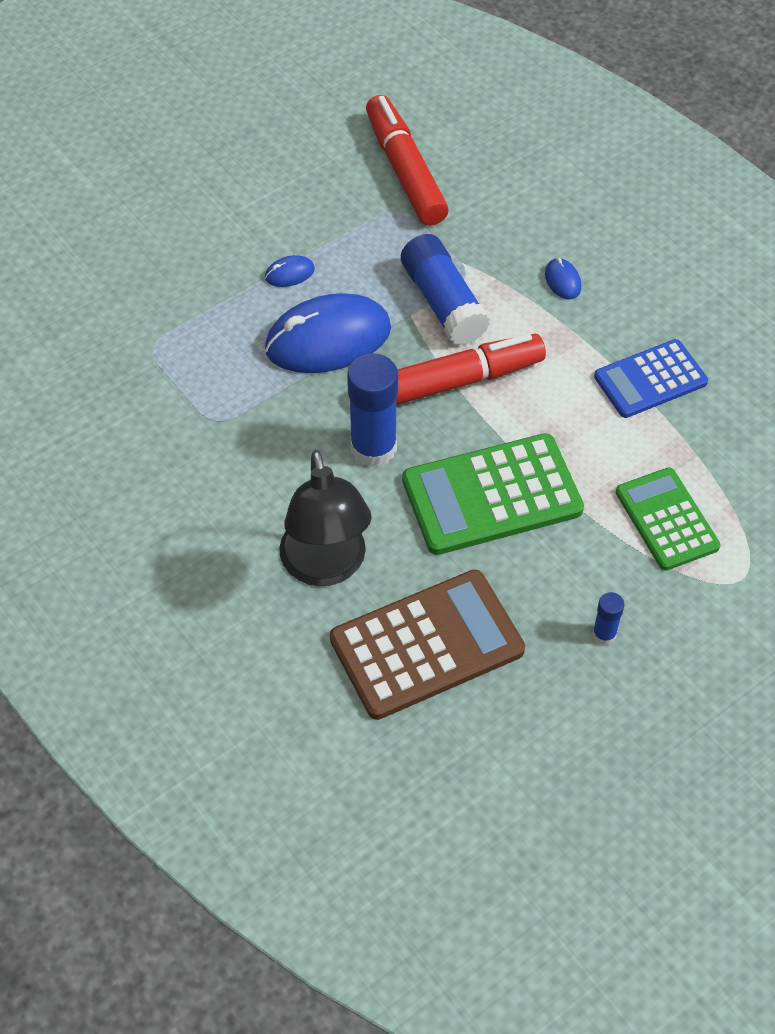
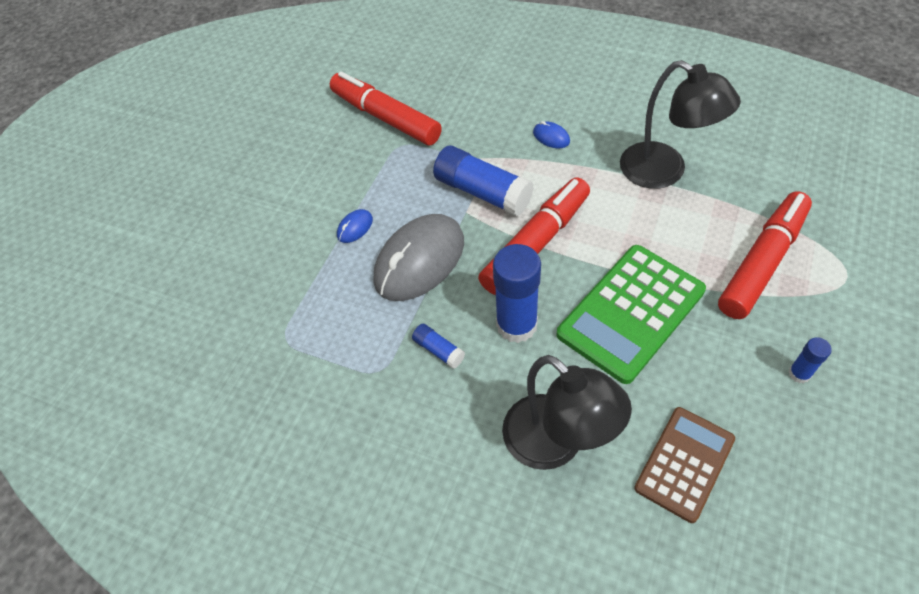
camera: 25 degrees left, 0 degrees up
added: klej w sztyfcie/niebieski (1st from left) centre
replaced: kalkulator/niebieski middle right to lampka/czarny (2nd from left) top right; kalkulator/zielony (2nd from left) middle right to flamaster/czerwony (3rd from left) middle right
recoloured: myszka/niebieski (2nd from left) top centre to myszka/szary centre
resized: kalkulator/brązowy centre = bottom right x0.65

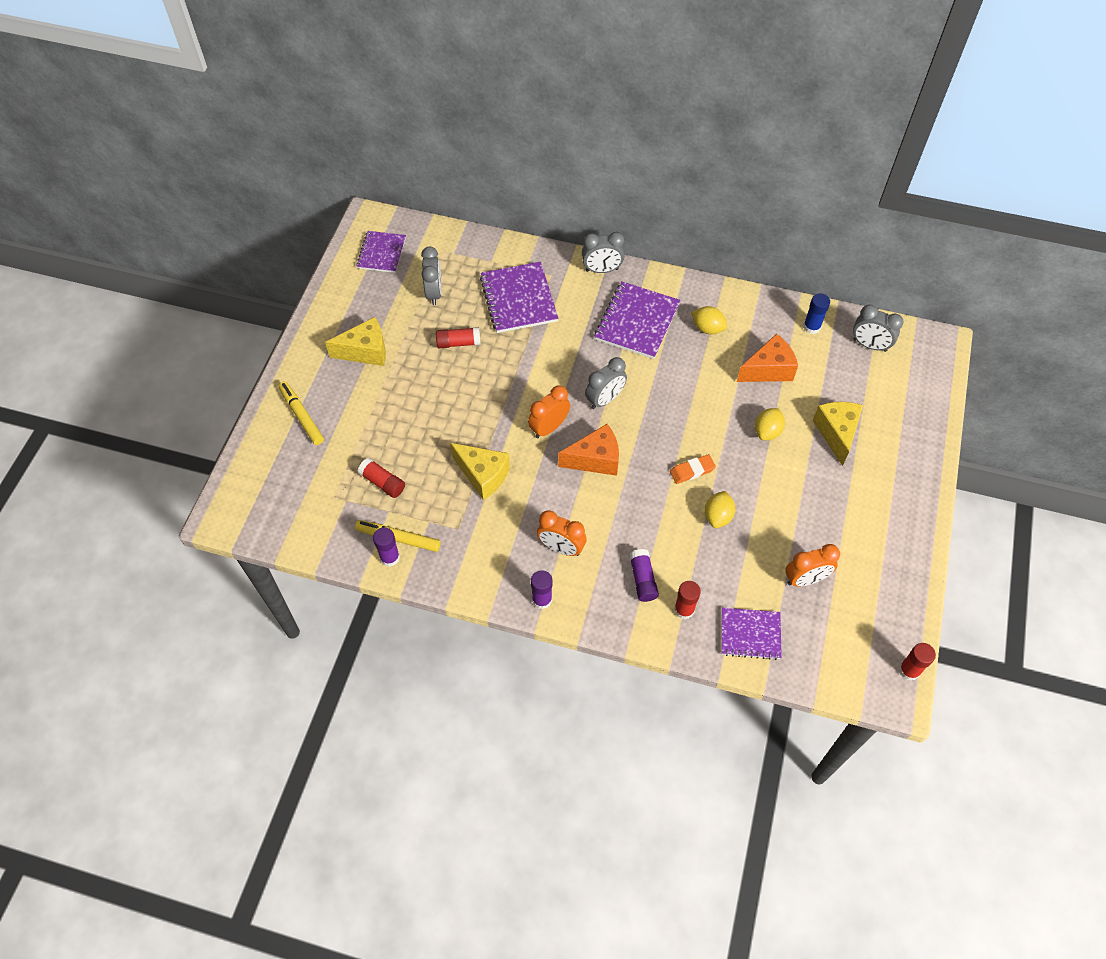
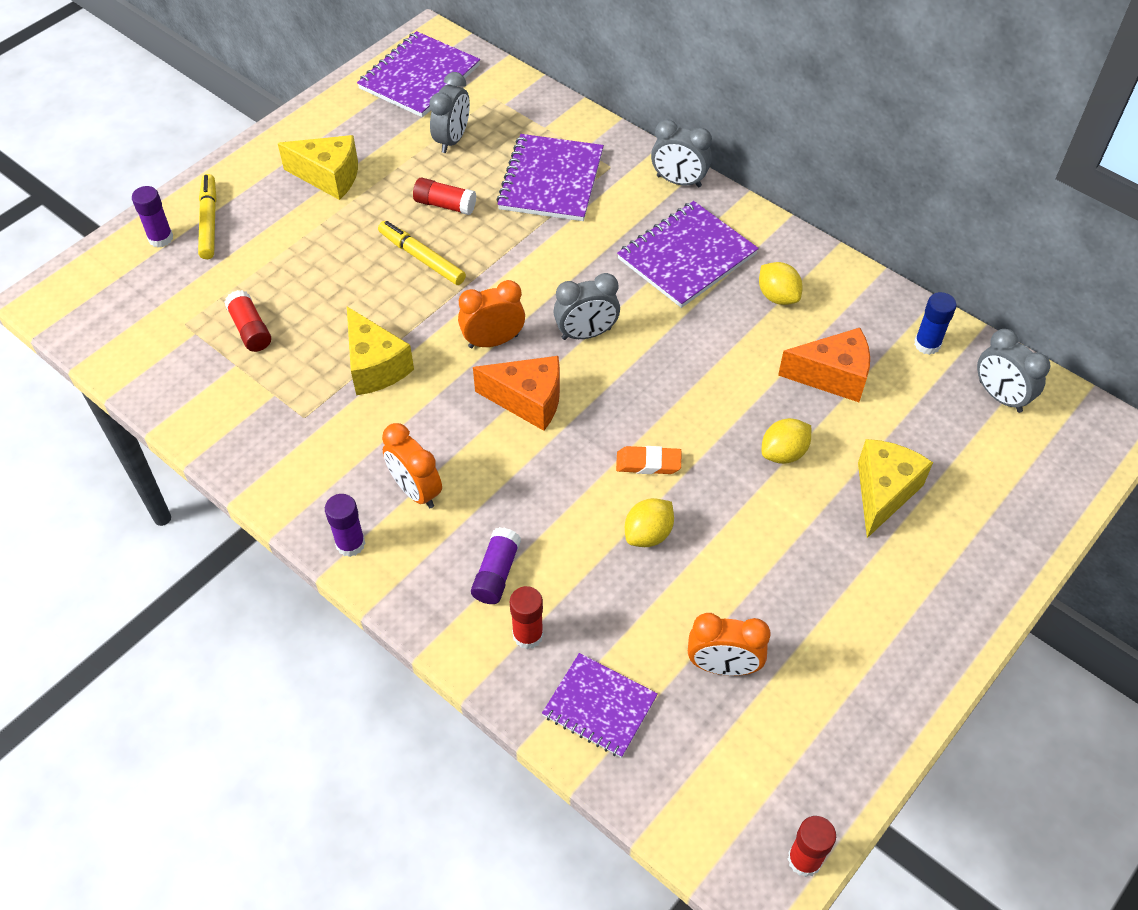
camera: 25 degrees right, 5 degrees down
moved: flamaster/żółty (2nd from left) centre to top centre; klej w sztyfcie/fioletowy (1st from left) centre to top left
resized: zeszyt/fioletowy (1st from left) top centre = top centre x1.54

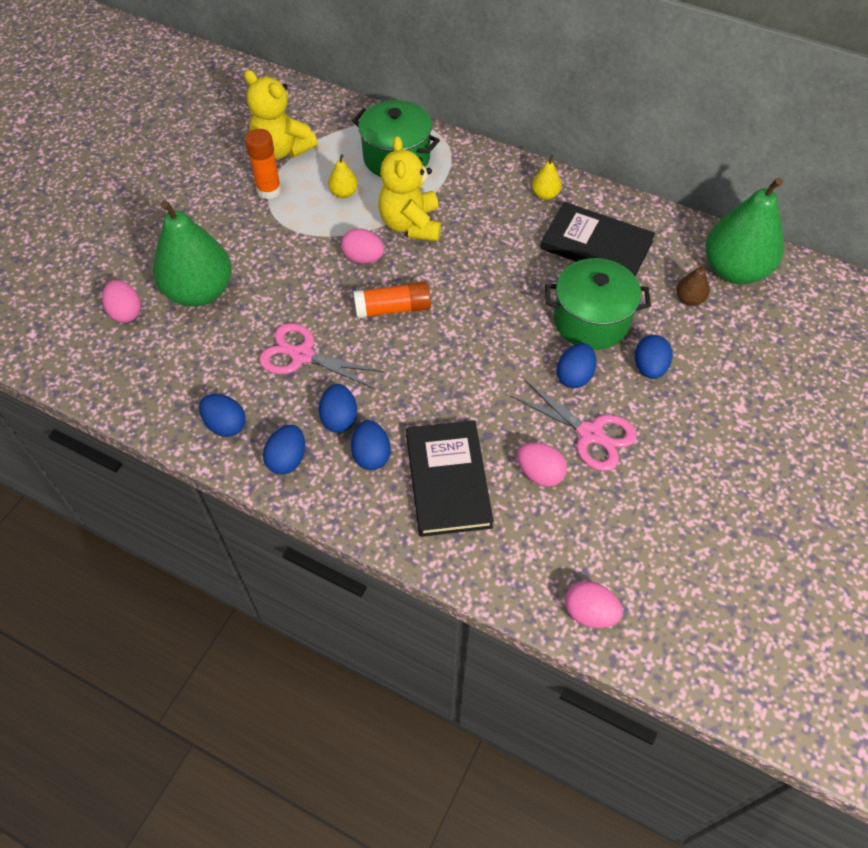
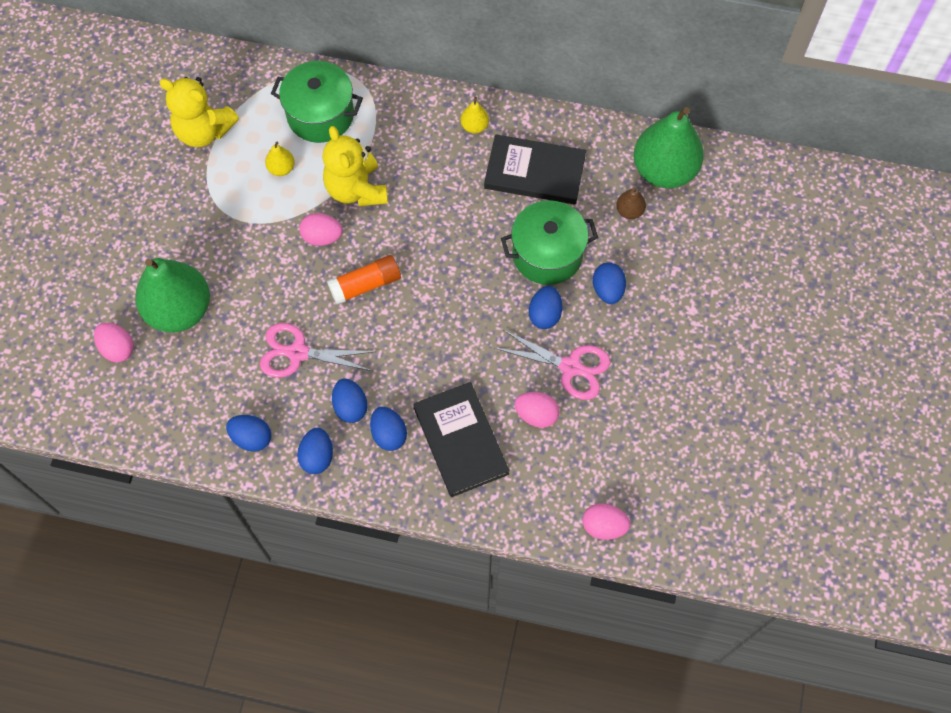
camera: 15 degrees left, 10 degrees up
removed: klej w sztyfcie/pomarańczowy (1st from left) top left

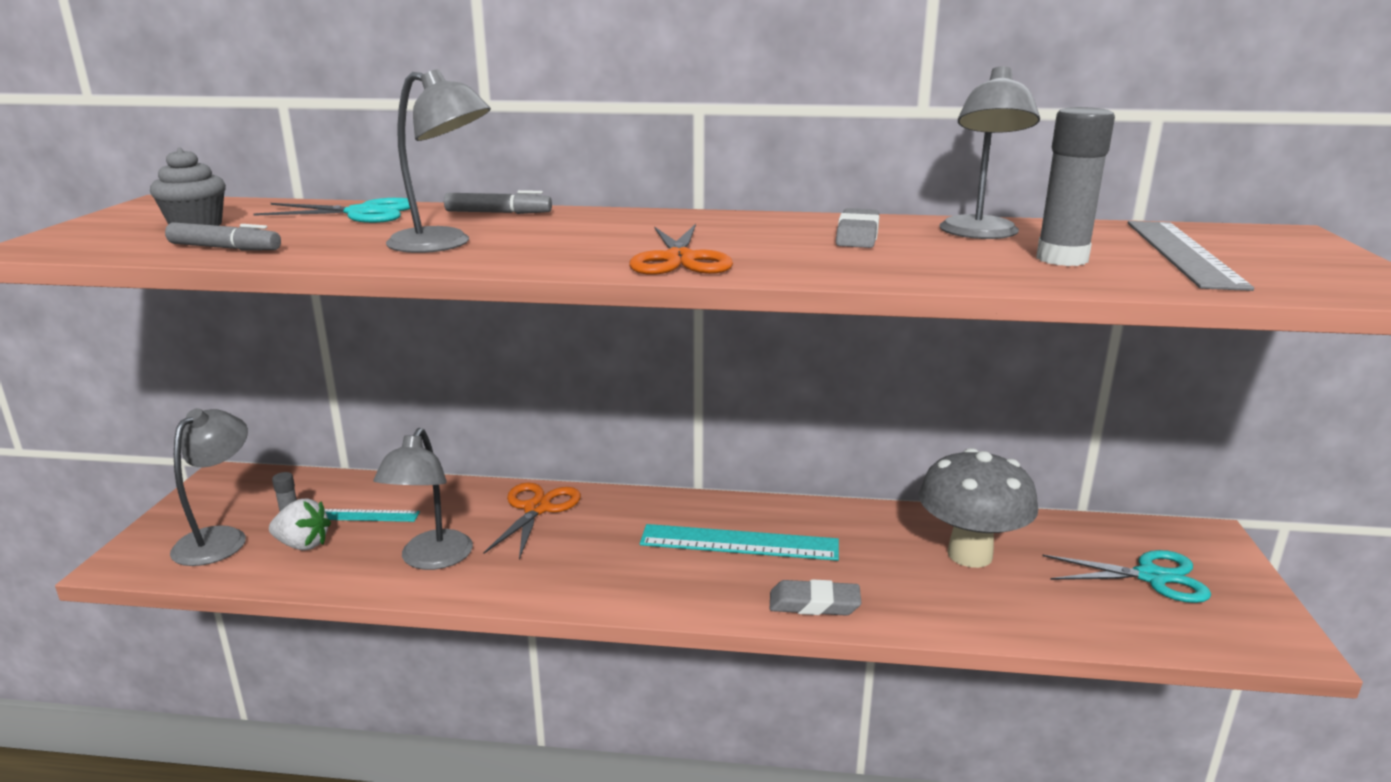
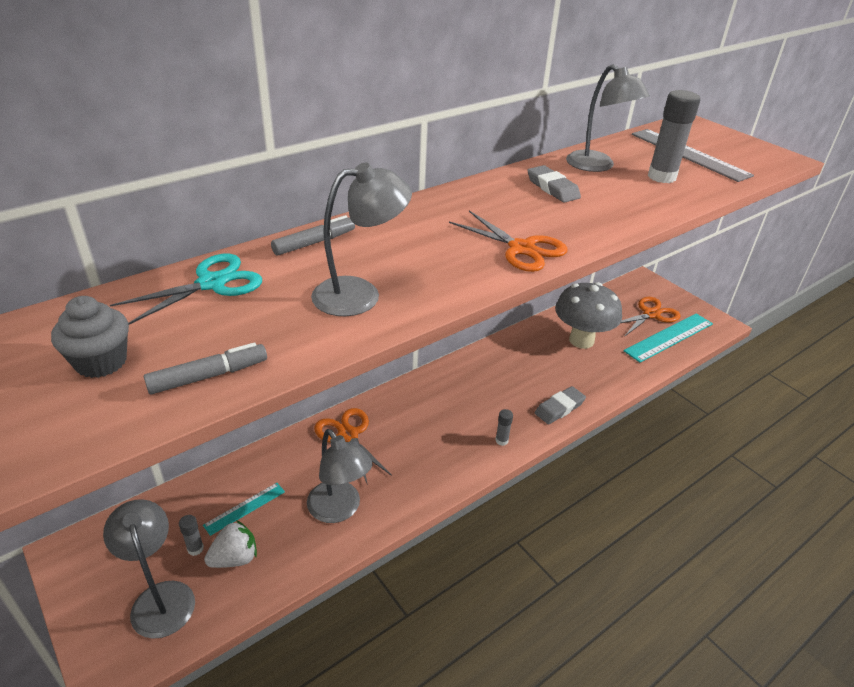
camera: 45 degrees left, 15 degrees up
added: klej w sztyfcie/szary (2nd from left) centre
moved: linijka/turkusowy (2nd from left) bottom centre to middle right
recoloured: nożyczki/turkusowy (2nd from left) bottom right to nożyczki/pomarańczowy (3rd from left) middle right

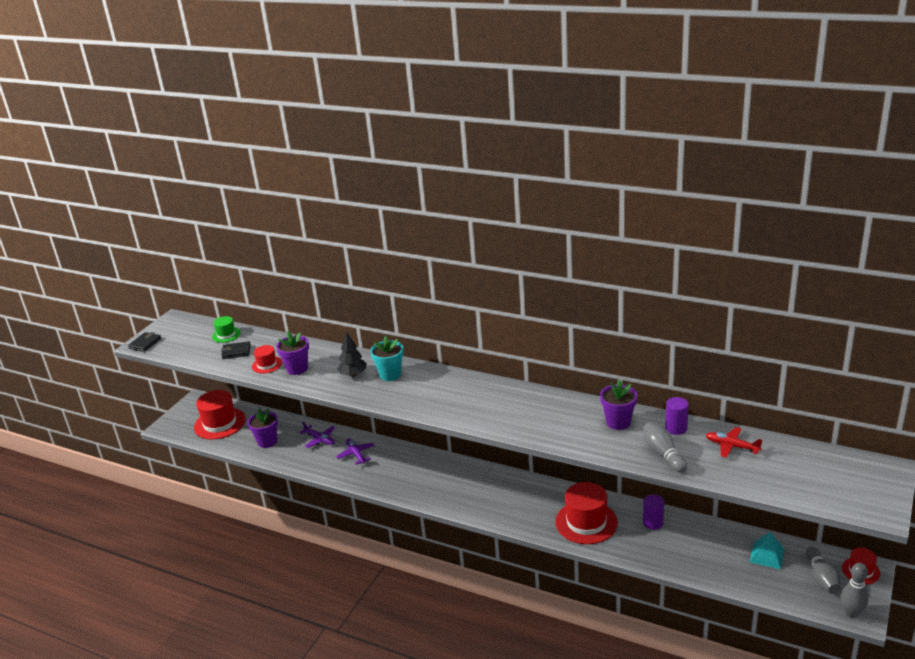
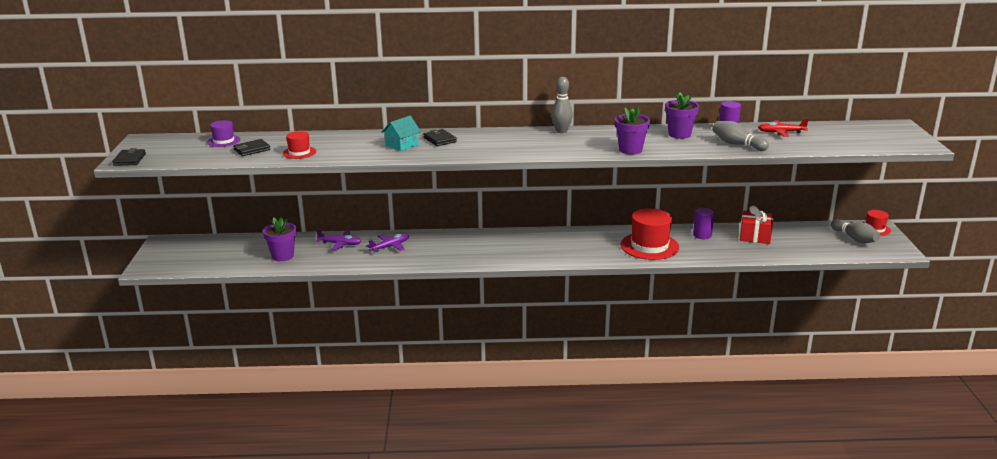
camera: 30 degrees left, 5 degrees down
removed: kapelusz/czerwony (1st from left) middle left; piramida/turkusowy bottom right
added: prezent/czerwony middle right
moved: doniczka/fioletowy (2nd from left) middle left to top centre; kręgiel/szary (3rd from left in the first image) bottom right to kręgiel/szary (1st from left) top centre
replaced: drzewko/czarny centre to domek/turkusowy top centre; doniczka/turkusowy centre to portfel/czarny (3rd from left) top centre
recoloured: kapelusz/zielony middle left to kapelusz/fioletowy top left
turned: samolot/fioletowy (2nd from left) bottom centre = centre 105 degrees clockwise

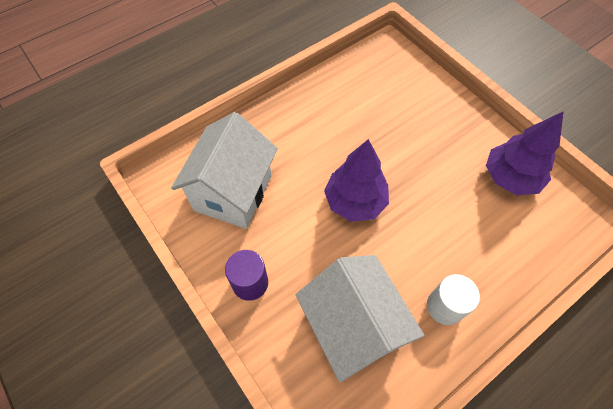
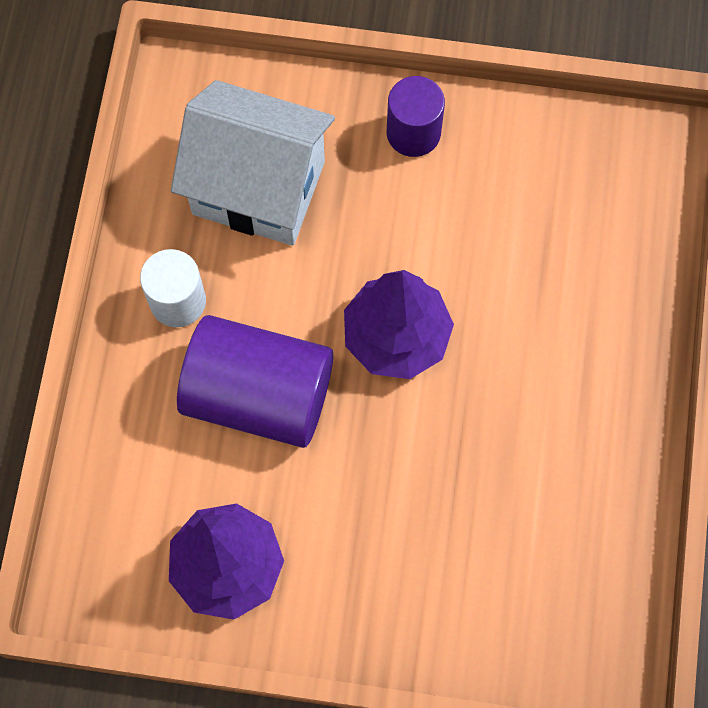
camera: 135 degrees right, 10 degrees up
removed: domek/biały (1st from left) centre
added: walec/fioletowy (1st from left) centre

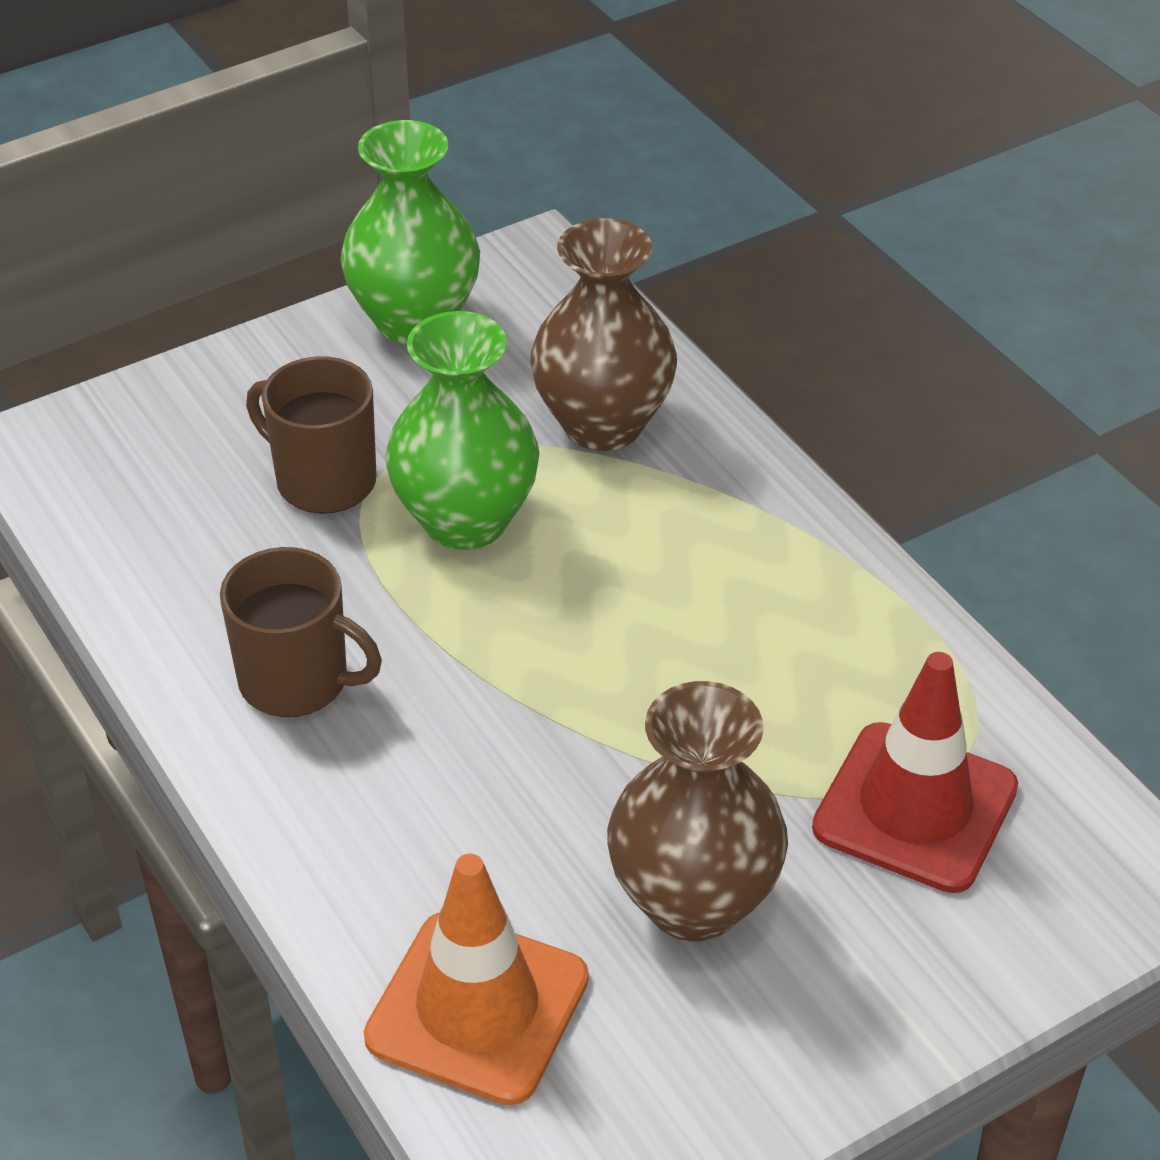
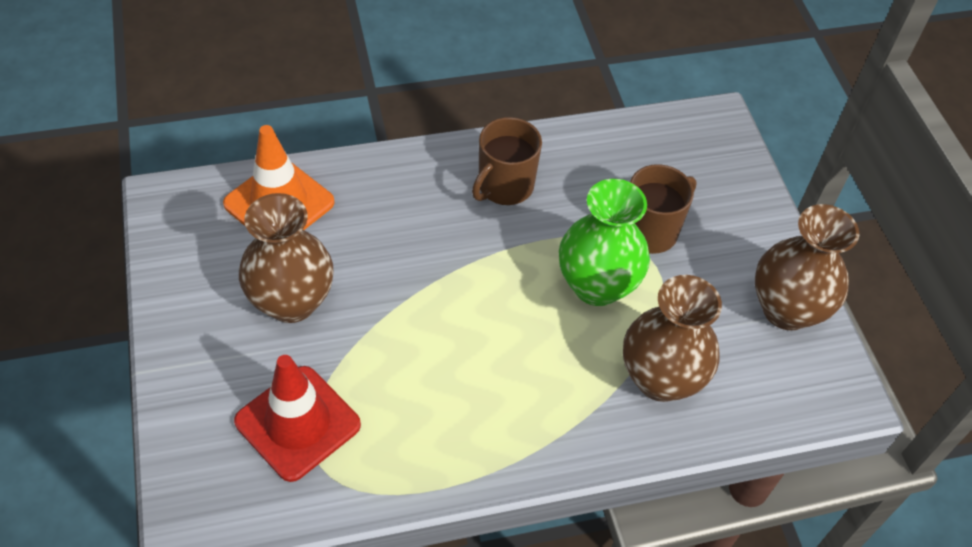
camera: 105 degrees right, 10 degrees up
recoloured: wazon/zielony (1st from left) top centre to wazon/brązowy (3rd from left) middle right

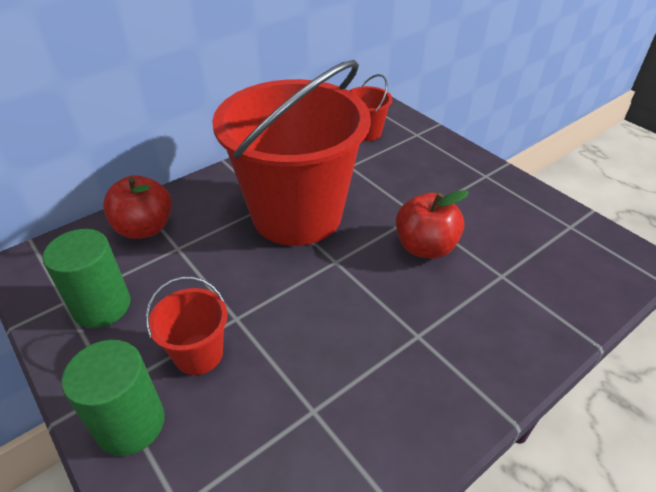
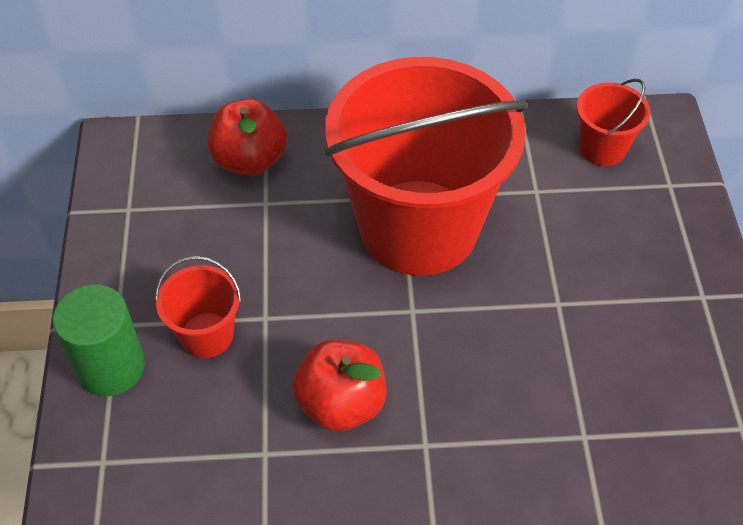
camera: 35 degrees right, 10 degrees up
removed: walec/zielony (1st from left) middle left
moved: jabłko/czerwony (2nd from left) centre to bottom centre

